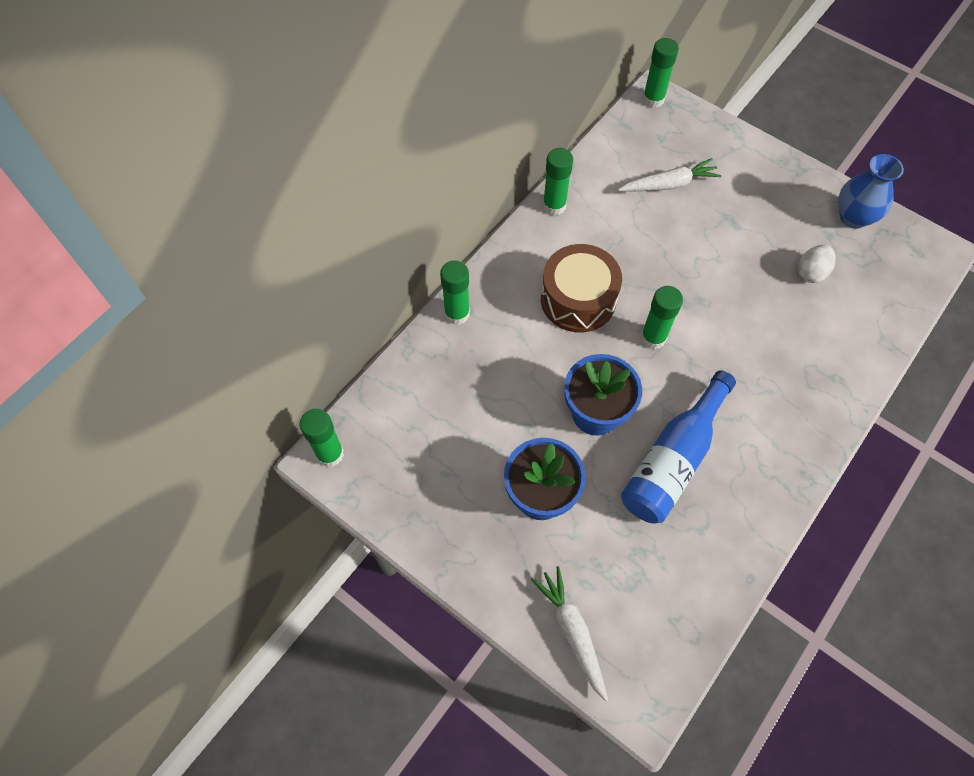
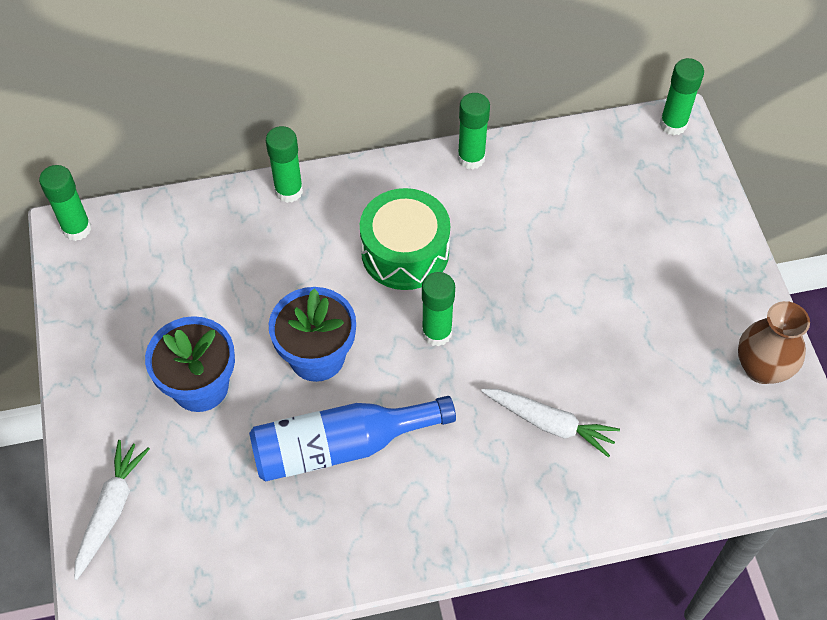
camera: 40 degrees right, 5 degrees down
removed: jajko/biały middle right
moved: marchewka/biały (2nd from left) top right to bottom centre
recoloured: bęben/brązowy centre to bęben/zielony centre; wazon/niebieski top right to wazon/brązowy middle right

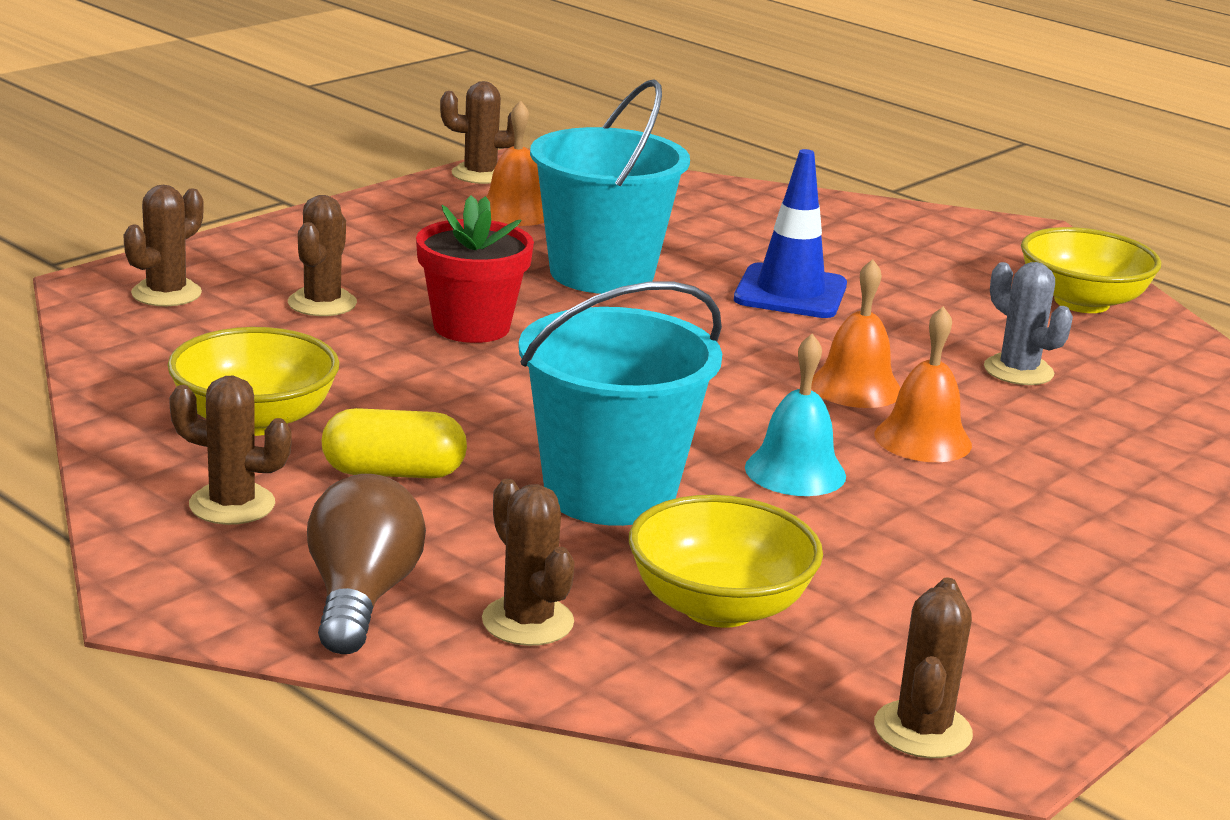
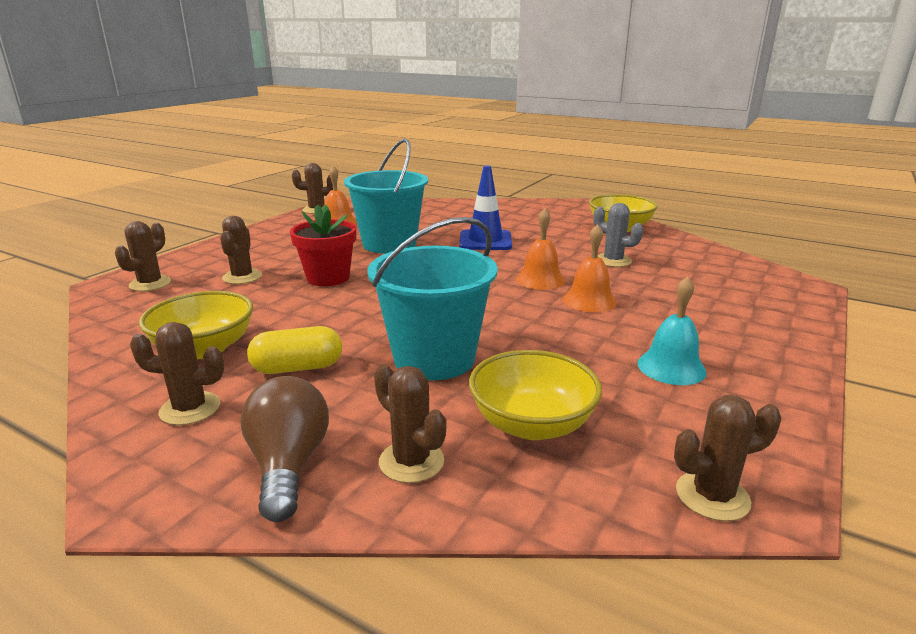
camera: 10 degrees left, 0 degrees up
moved: dzwonek/turkusowy centre to middle right
turned: kaktus/brązowy (6th from left) bottom right = bottom right 75 degrees clockwise

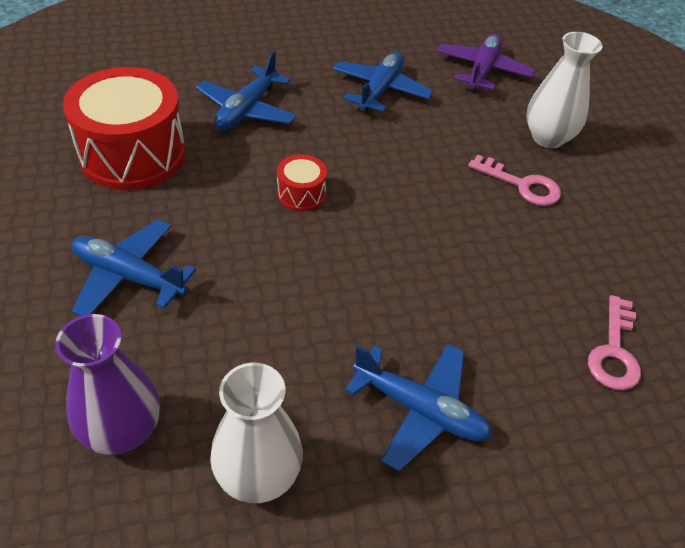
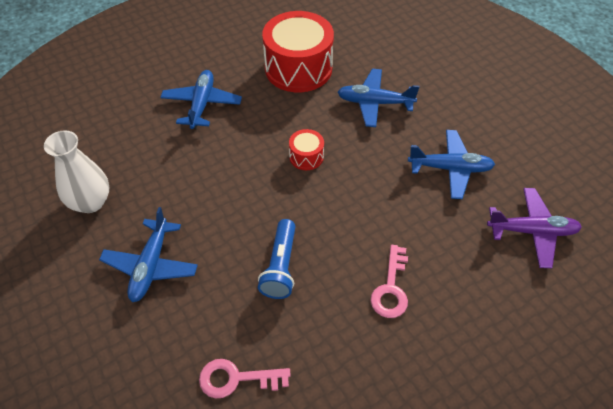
camera: 75 degrees right, 5 degrees up
removed: wazon/fioletowy bottom left; wazon/biały (2nd from left) top right
added: latarka/niebieski centre

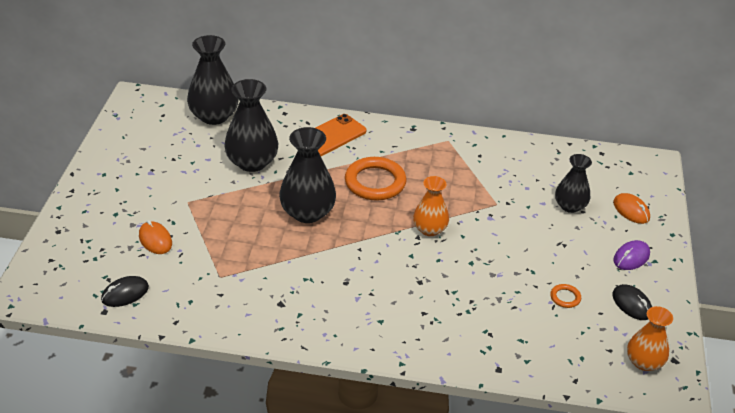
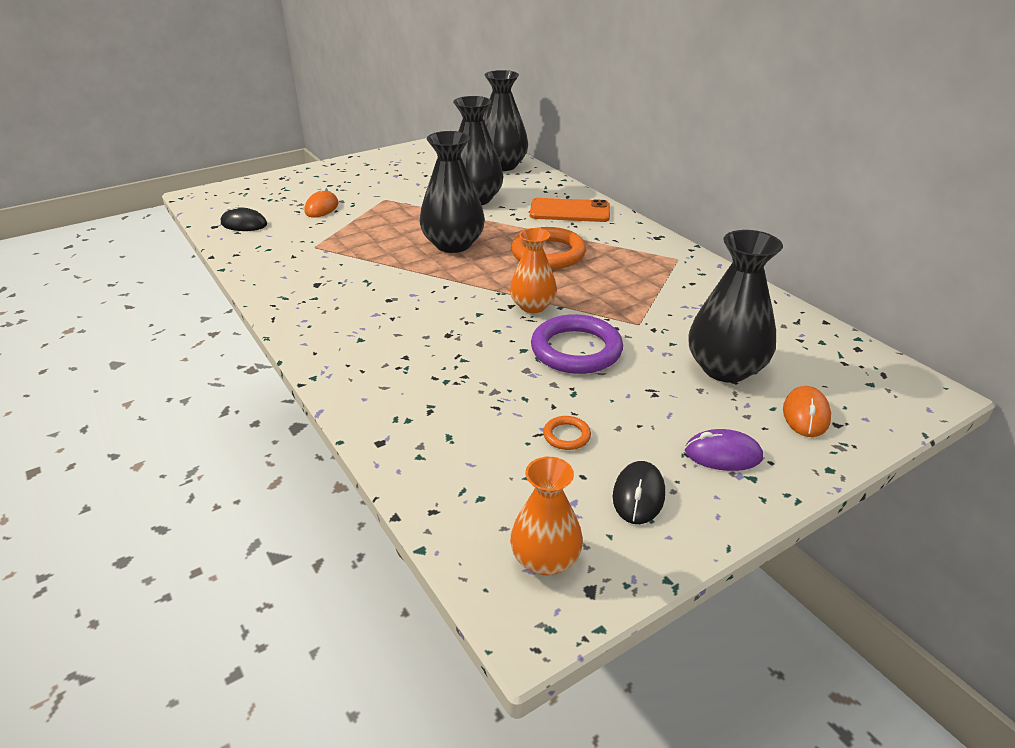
camera: 50 degrees right, 5 degrees down
added: pierścień/fioletowy centre
resized: wazon/czarny (4th from left) middle right = middle right x1.57

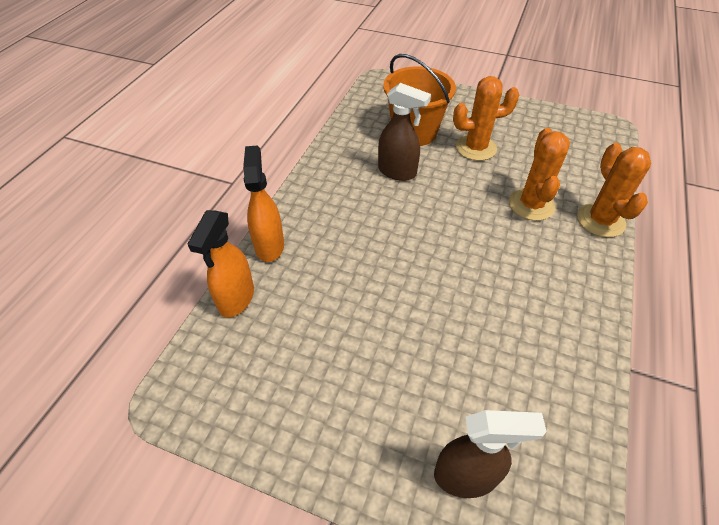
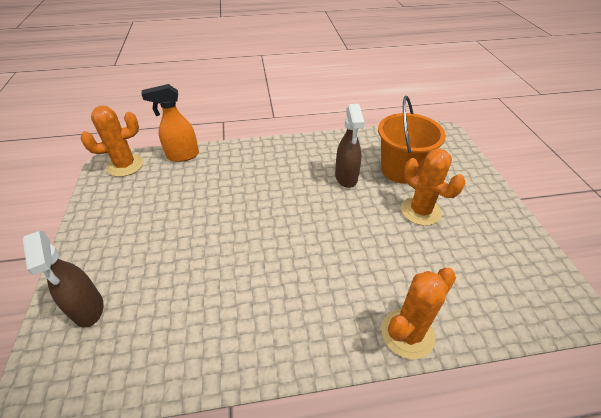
camera: 60 degrees right, 5 degrees down
removed: spryskiwacz/pomarańczowy (2nd from left) centre
moved: kaktus/pomarańczowy (2nd from left in the first image) top right to kaktus/pomarańczowy (1st from left) middle left

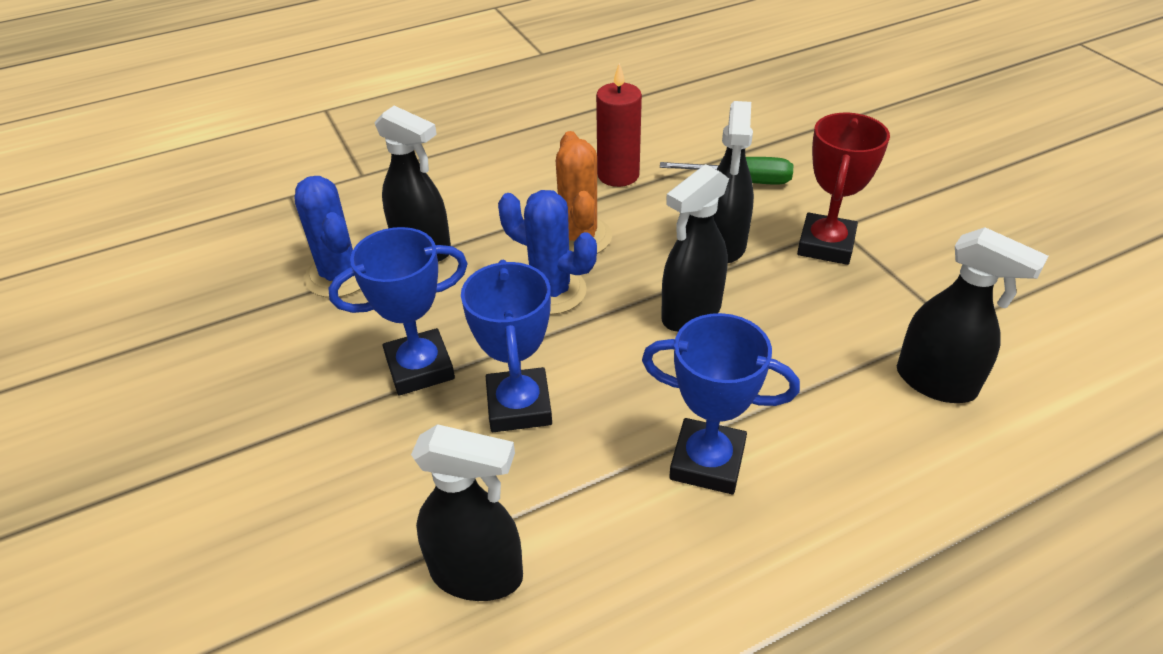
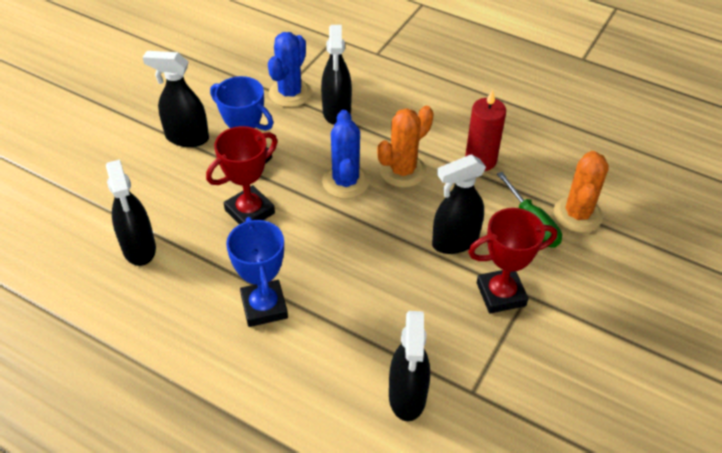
camera: 55 degrees right, 5 degrees up
added: kaktus/pomarańczowy (2nd from left) middle right
moved: spryskiwacz/czarny (3rd from left in the first image) centre to spryskiwacz/czarny (2nd from left) top left
recoloured: puchar/niebieski (2nd from left) centre to puchar/czerwony (1st from left) centre

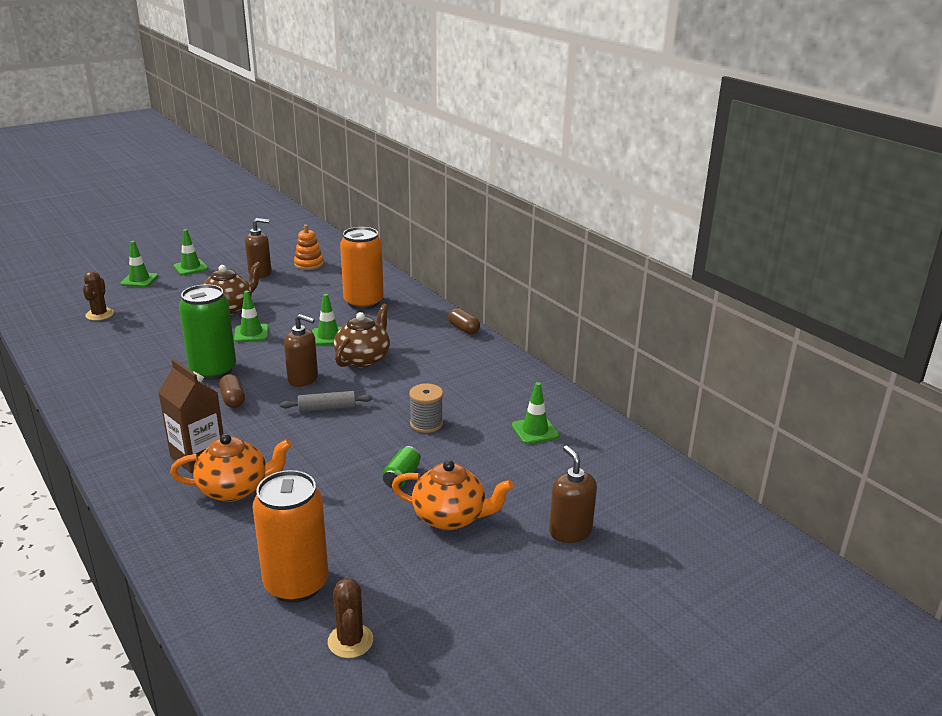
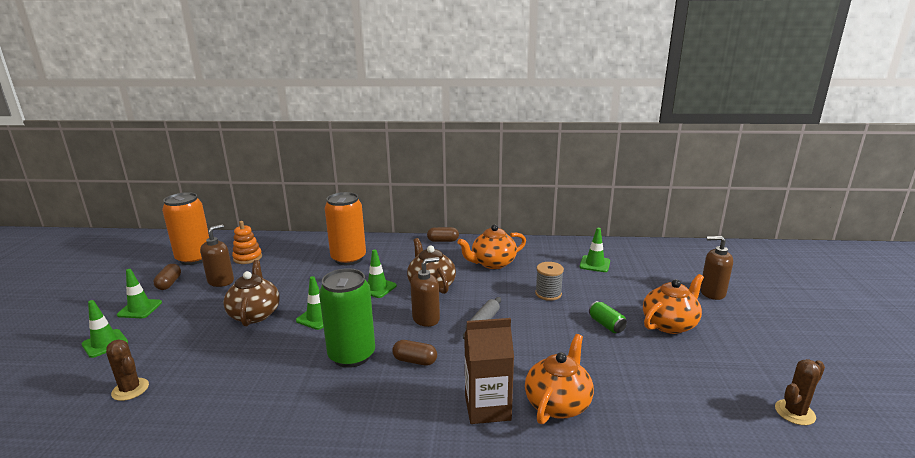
camera: 50 degrees left, 5 degrees down
added: kapsułka/brązowy (1st from left) middle left; imbryk/pomarańczowy (1st from left) centre
moved: puszka/pomarańczowy (1st from left) bottom left to middle left
turned: kaktus/brązowy (2nd from left) bottom centre = bottom right 60 degrees counterclockwise

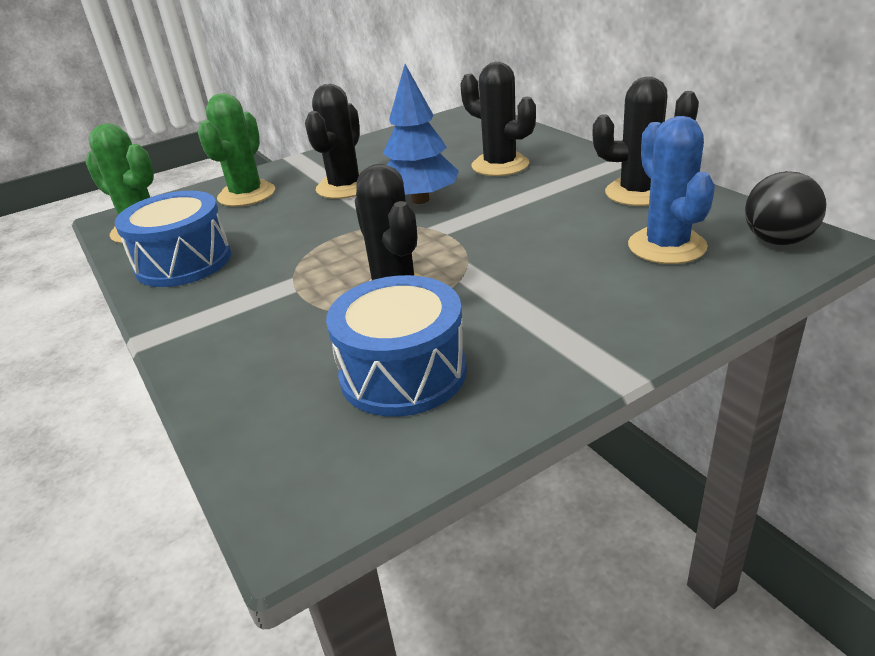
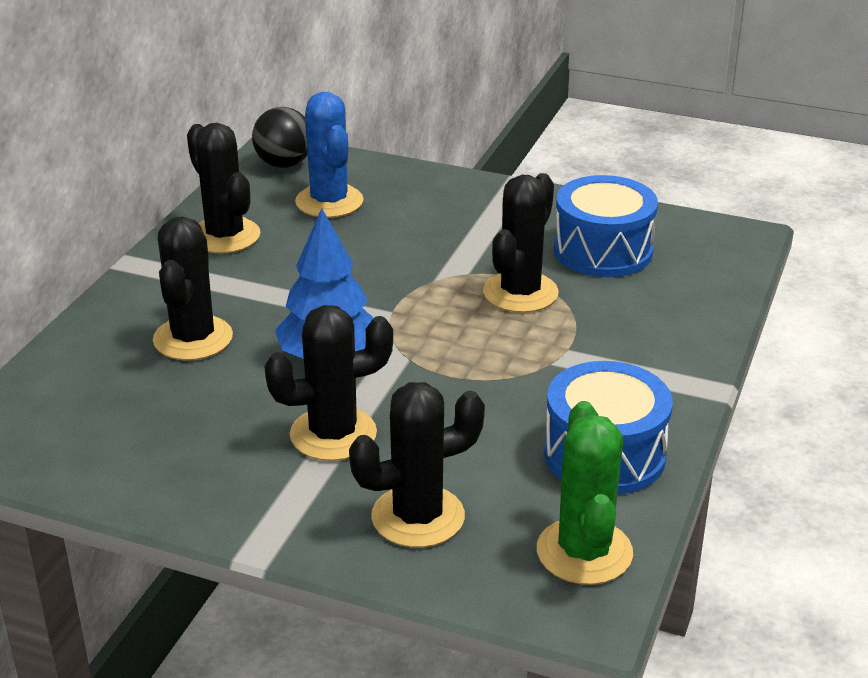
camera: 130 degrees left, 0 degrees up
recoloured: kaktus/zielony (2nd from left) top left to kaktus/czarny (4th from left) bottom centre
turned: kaktus/niebieski top right = top centre 60 degrees counterclockwise

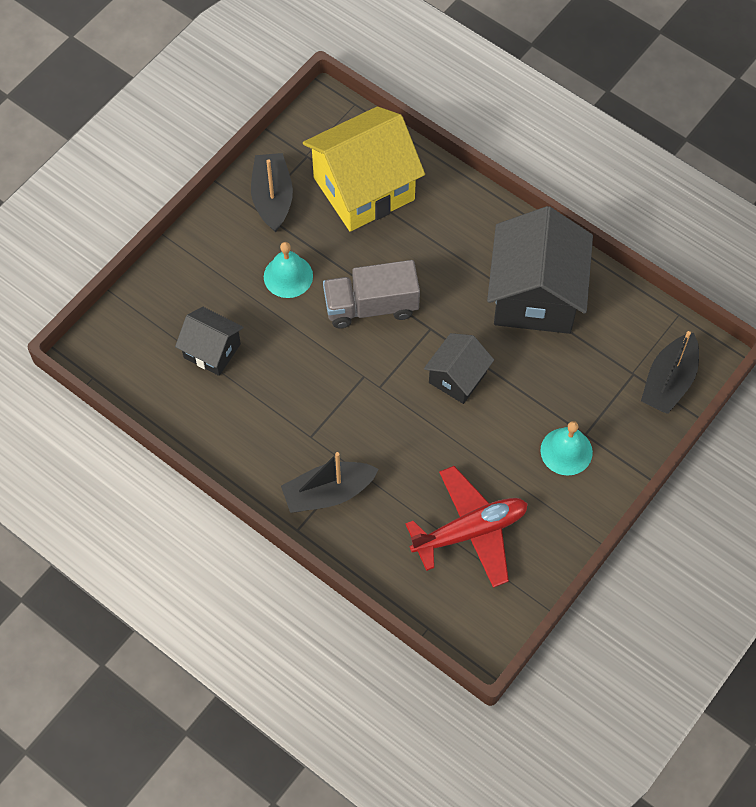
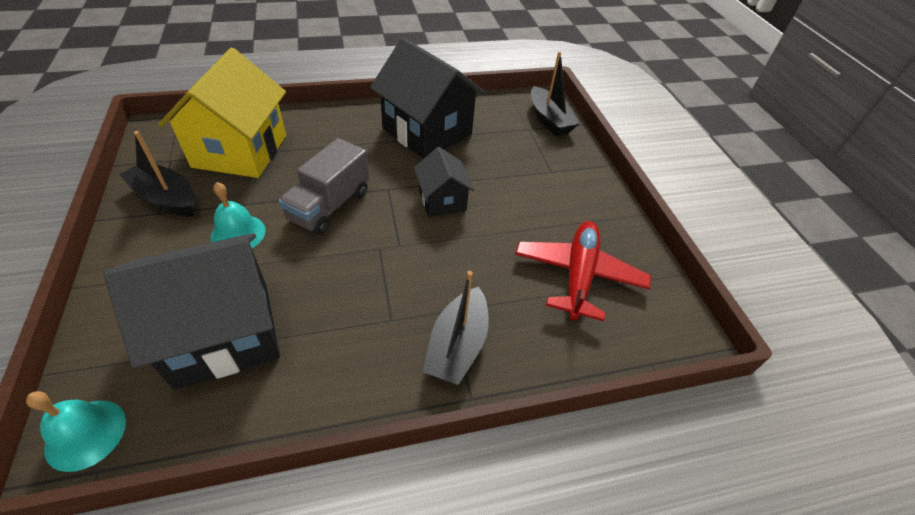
camera: 55 degrees left, 15 degrees down
moved: dzwonek/turkusowy (2nd from left in the first image) middle right to dzwonek/turkusowy (1st from left) bottom left
resized: domek/czarny (1st from left) middle left = middle left x1.88

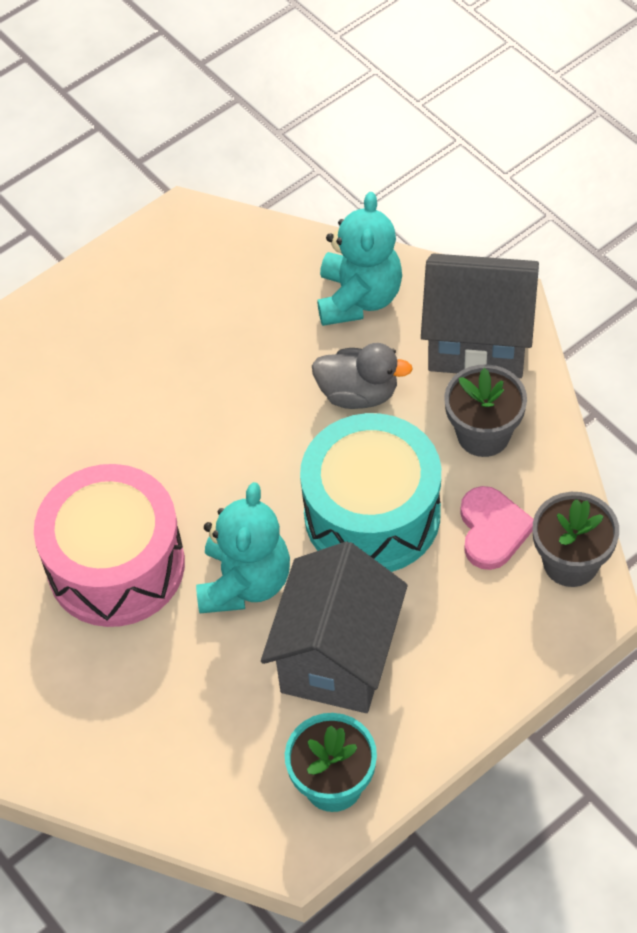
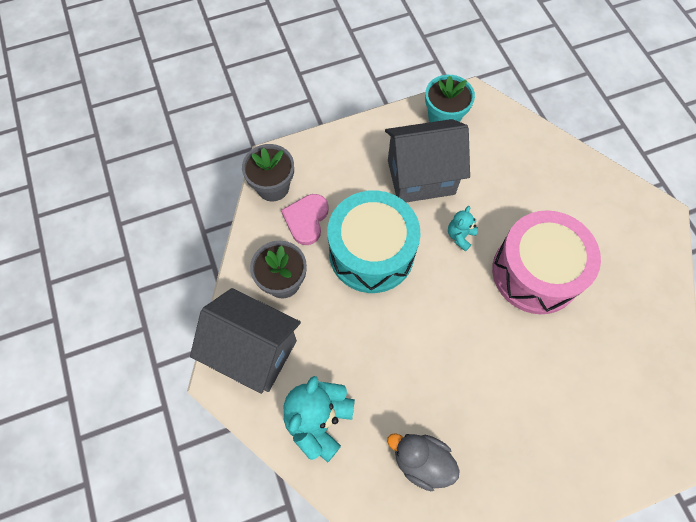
camera: 165 degrees left, 10 degrees up
moved: kaczka/szary centre to bottom centre
turned: domek/szary (1st from left in the first image) bottom centre = top centre 45 degrees clockwise
resized: miś/turkusowy (1st from left in the first image) centre = centre x0.51

